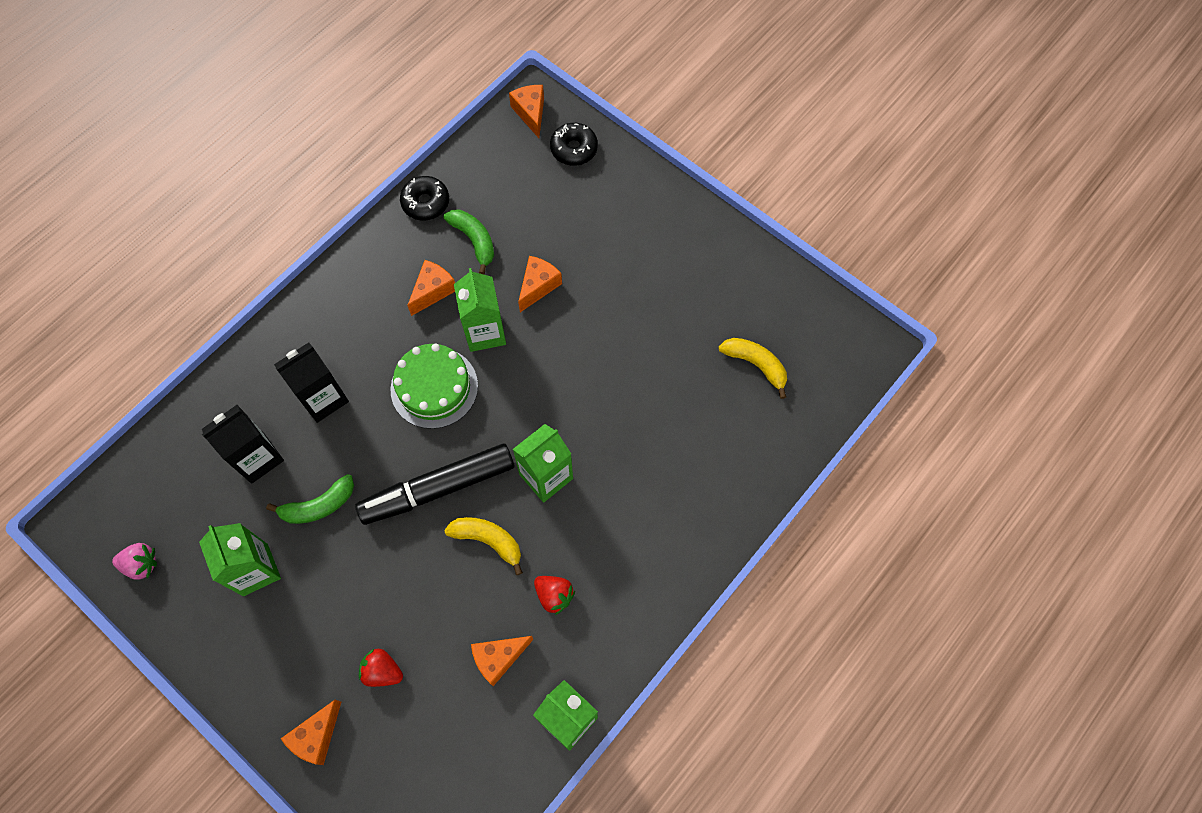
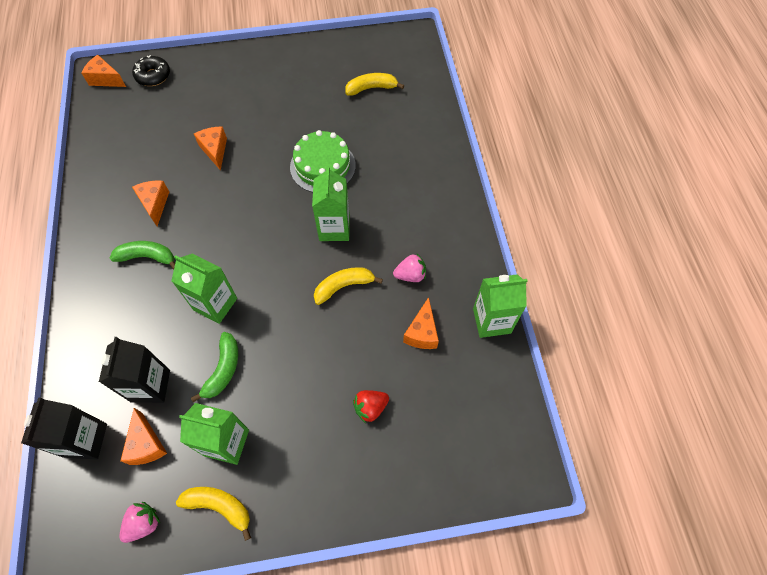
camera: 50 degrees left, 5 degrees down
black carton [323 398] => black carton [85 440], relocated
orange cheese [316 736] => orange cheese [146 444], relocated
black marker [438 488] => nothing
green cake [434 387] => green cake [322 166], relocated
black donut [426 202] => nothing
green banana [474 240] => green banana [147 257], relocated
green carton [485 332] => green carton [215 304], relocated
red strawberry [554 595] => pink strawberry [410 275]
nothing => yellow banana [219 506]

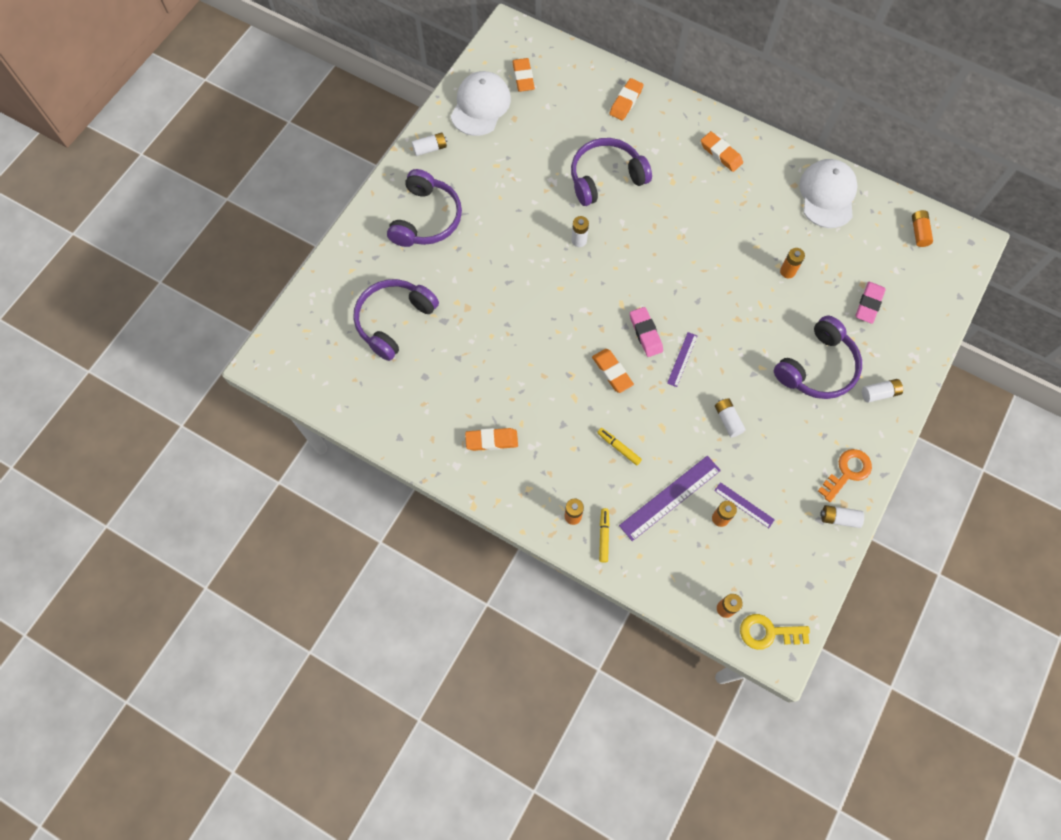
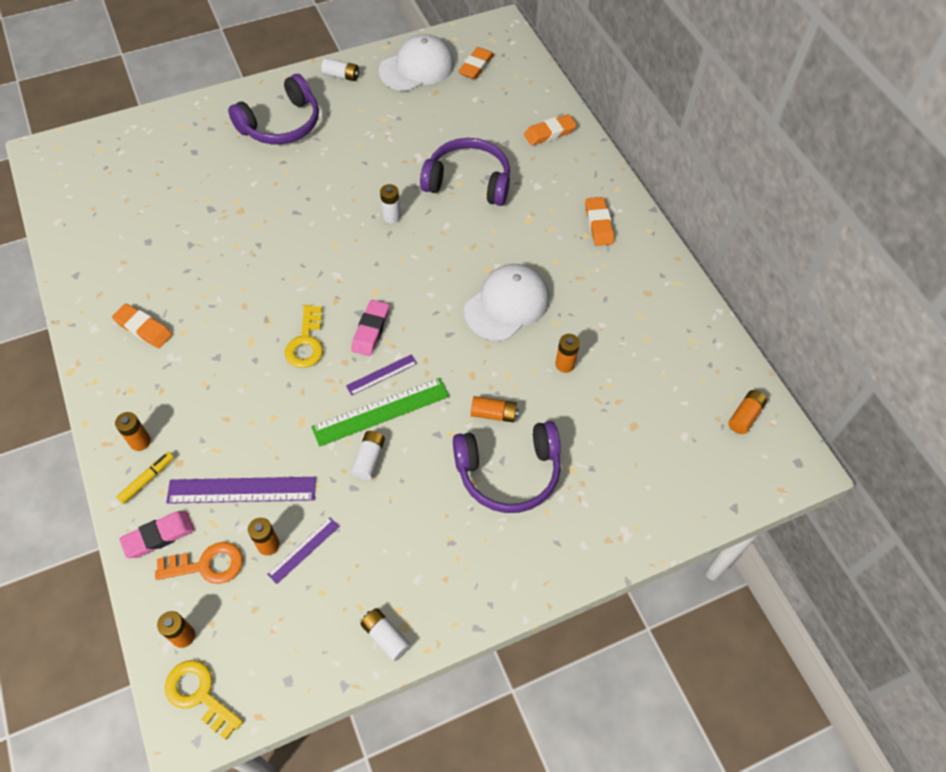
camera: 35 degrees right, 10 degrees down
purple headphones [393 321] => nothing
orange eraser [612 372] => yellow key [306 342]
yellow marker [619 448] => nothing
purple ruler [744 505] => purple ruler [303 550], 60 degrees clockwise
white cap [827 195] => white cap [507 304], relocated
orange key [847 472] => orange key [207 565], relocated
pink eraser [869 304] => pink eraser [159 536], relocated
white battery [879 393] => nothing
nothing => green ruler [381 411]
nothing => orange battery [493 414]

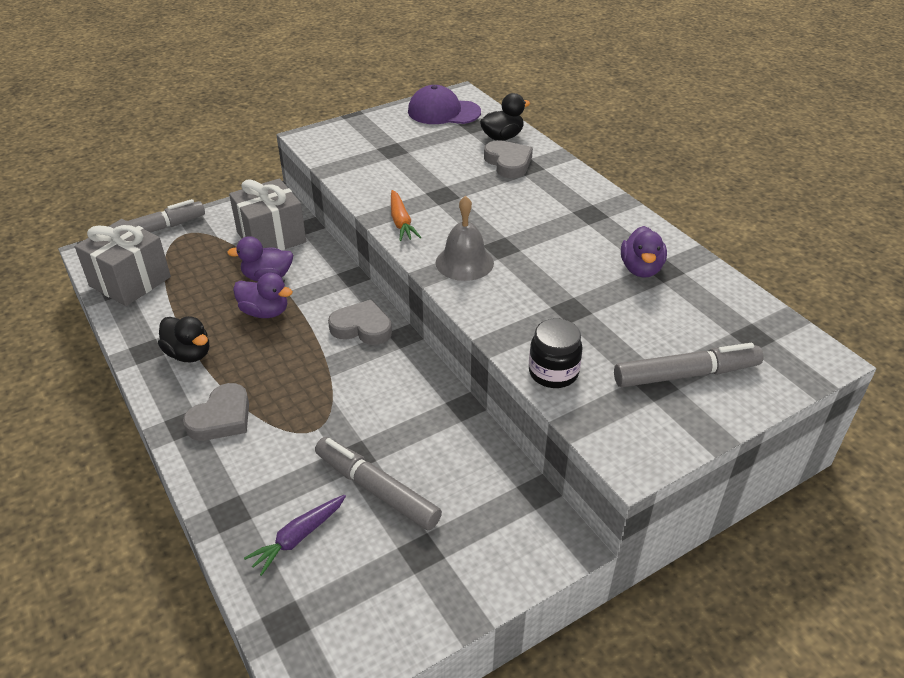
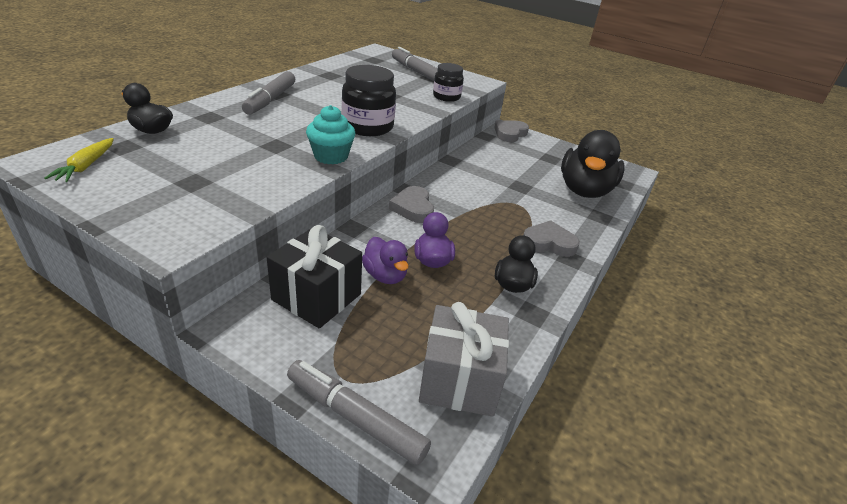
camera: 120 degrees left, 5 degrees down
grey gift [271 237] => black gift [316 297]
purple carrot [298 537] => black duck [584 191]
grey marker [376 489] => grey marker [270 100], relocated
orange carrot [401 222] => turquoise cupcake [331 156]
purple cap [443 112] => yellow carrot [86 166]
grey bell [464 262] => black jar [368 127]
grey heart [508 163] => grey heart [510 134], relocated
purple duck [641 269] => nothing

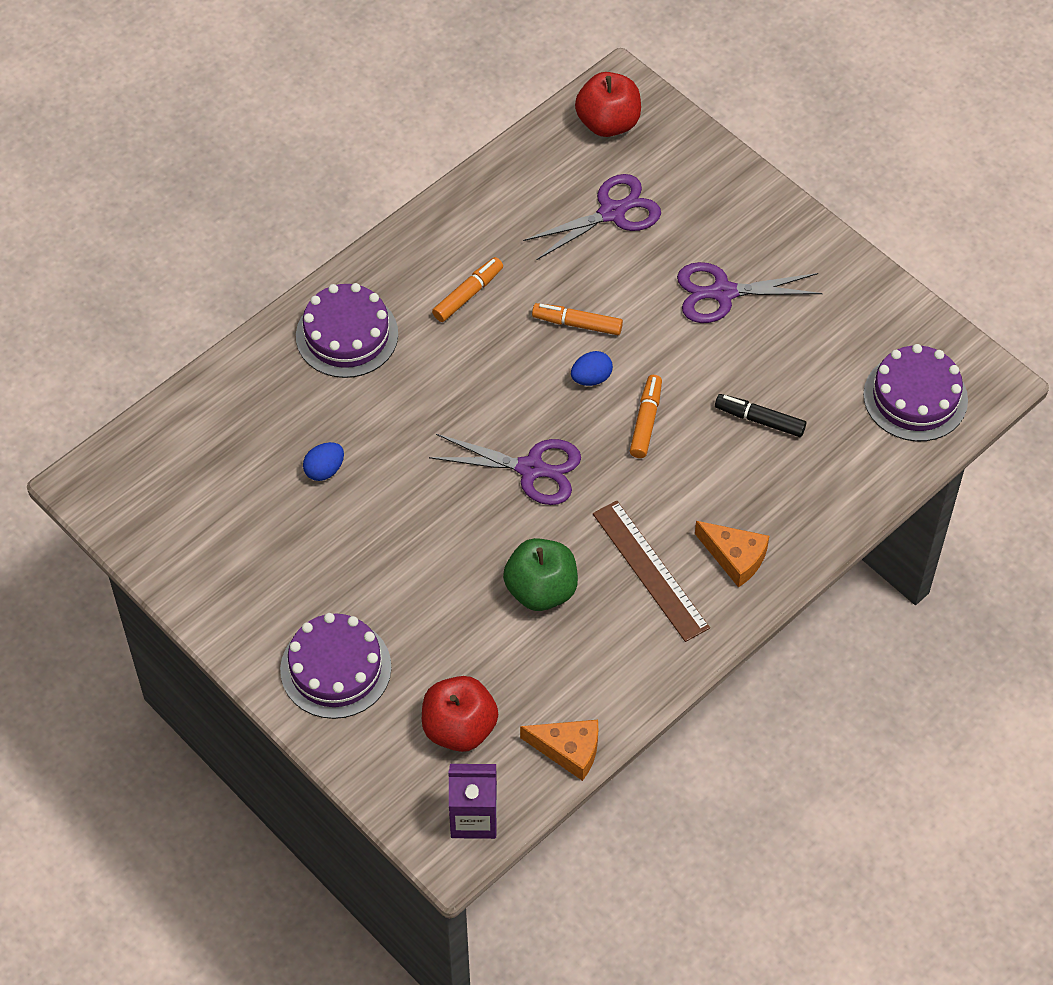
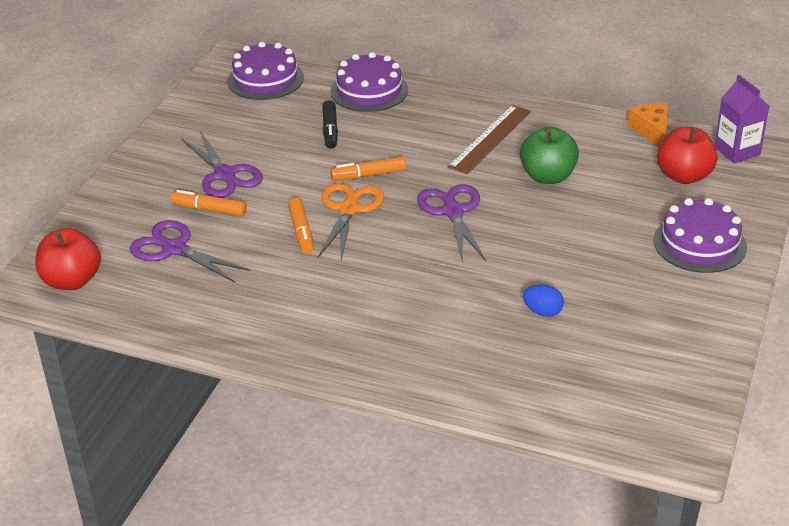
camera: 115 degrees left, 20 degrees down
purple cake [347 335] => purple cake [369 90], relocated
orange marker [468 294] => orange marker [209 209], relocated
blue egg [591 378] => orange scissors [348 210]
orange cheese [735 557] => nothing

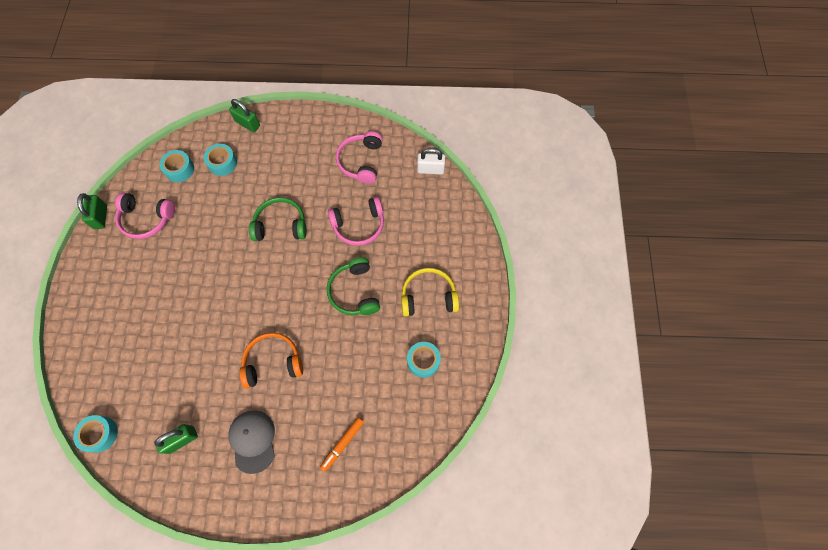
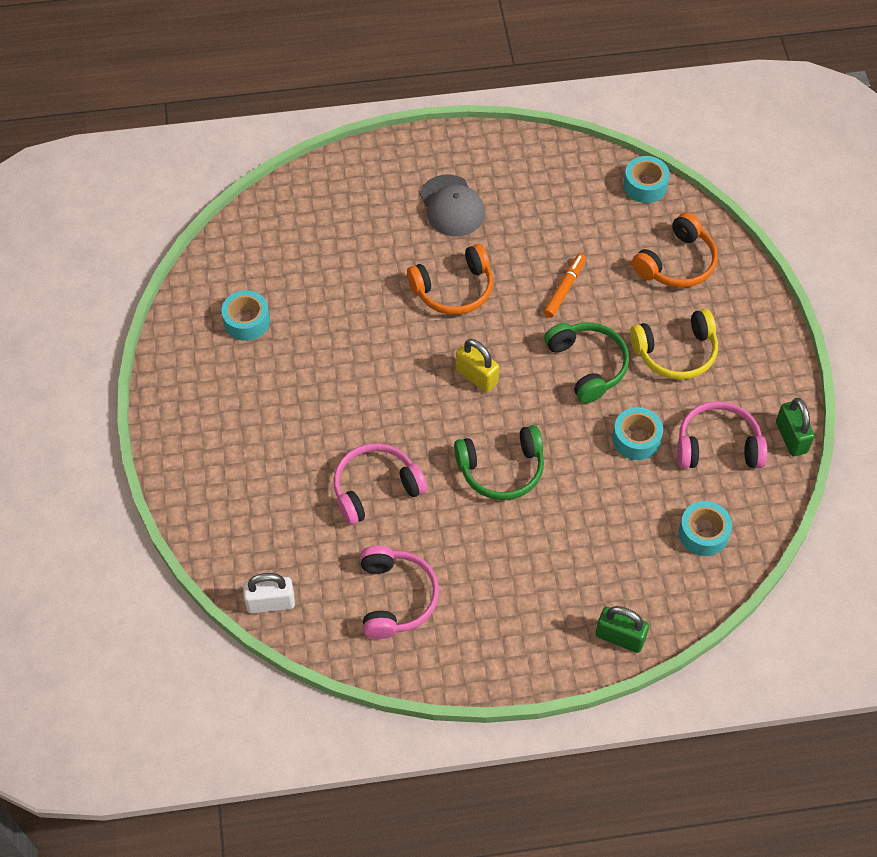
camera: 170 degrees right, 10 degrees down
green padlock [181 439] => nothing
turquoise tape [222 163] => turquoise tape [636 439], relocated
orange marker [342 444] => orange marker [564 289], relocated
green headphones [354 292] => green headphones [588 365], relocated
yellow headphones [428 296] => yellow headphones [676 353], relocated
nothing => yellow padlock [476 376]
nothing => orange headphones [677 263]

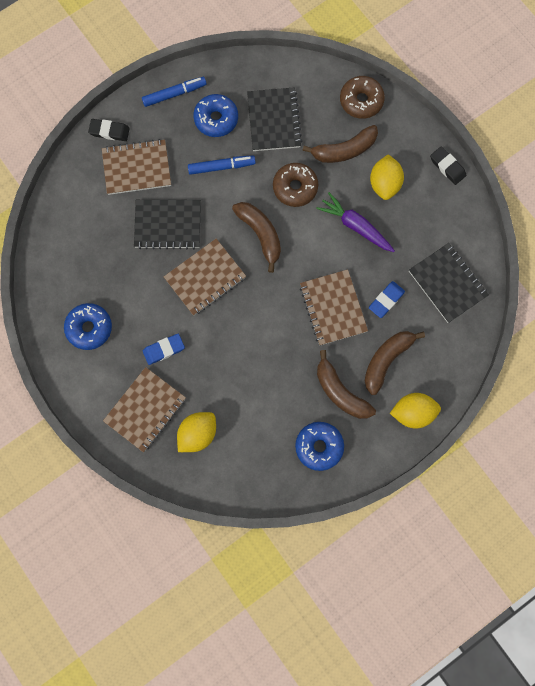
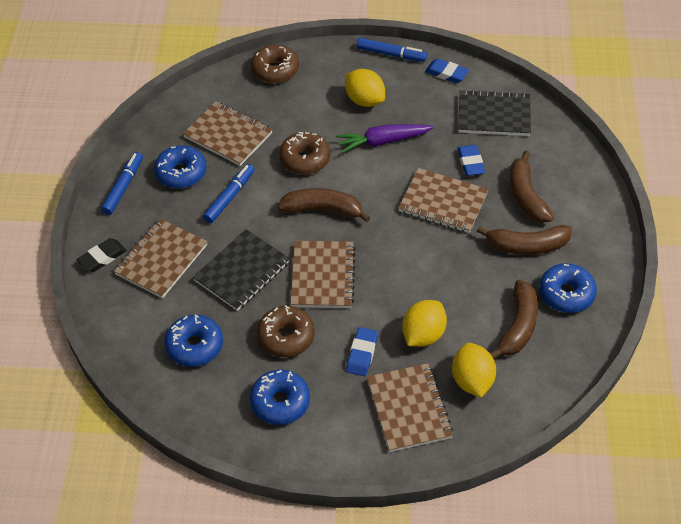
camera: 50 degrees left, 25 degrees down
black notebook [274 120] => brown notebook [228 135]
brown banana [344 150] => brown banana [518 326], relocated
yellow lemon [412 412] => yellow lemon [423 335], relocated
black eraser [447 167] => blue marker [391 54]
nothing => blue donut [194 346]
nothing => brown donut [286 337]
nothing => blue eraser [446 73]

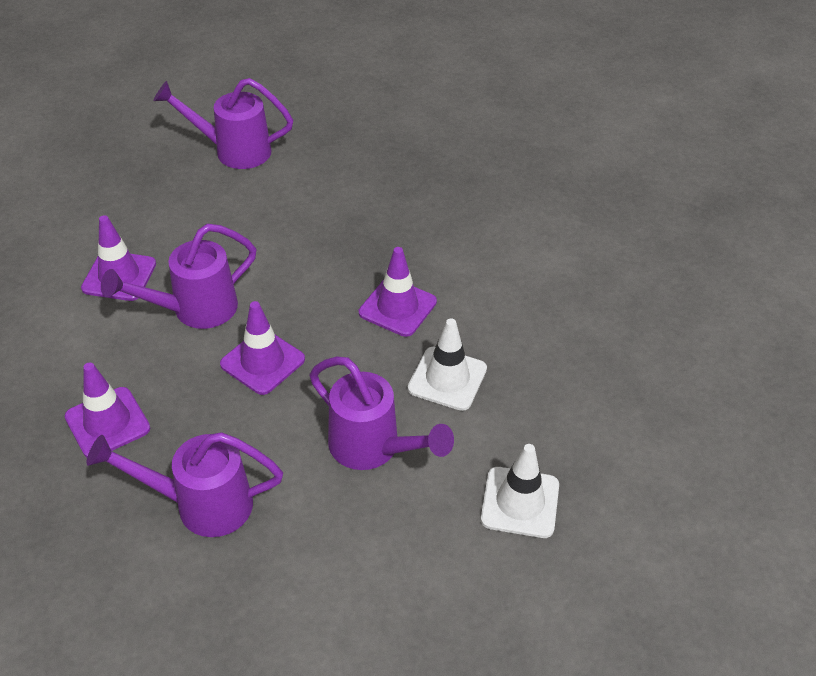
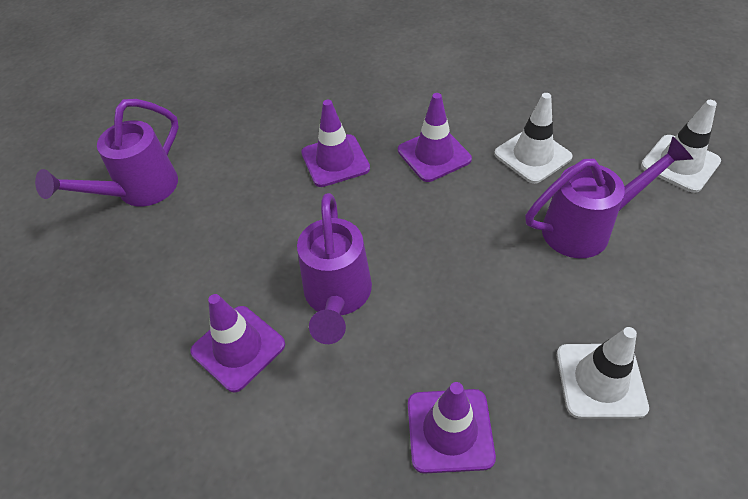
camera: 55 degrees left, 5 degrees up
purple watering can [200 504] => white traffic cone [600 380]
purple traffic cone [262 362] => purple traffic cone [335 161], relocated

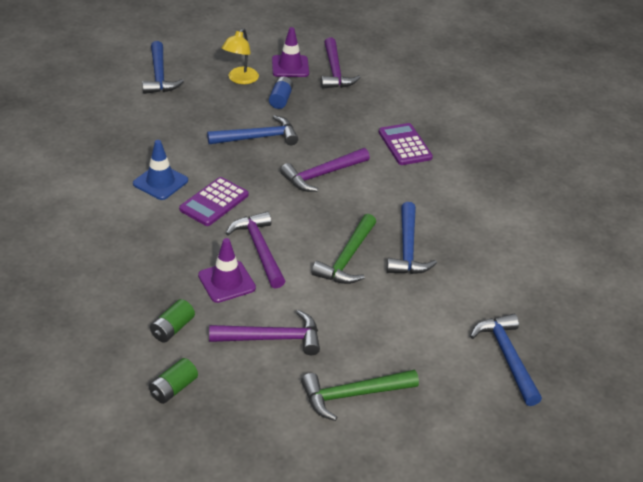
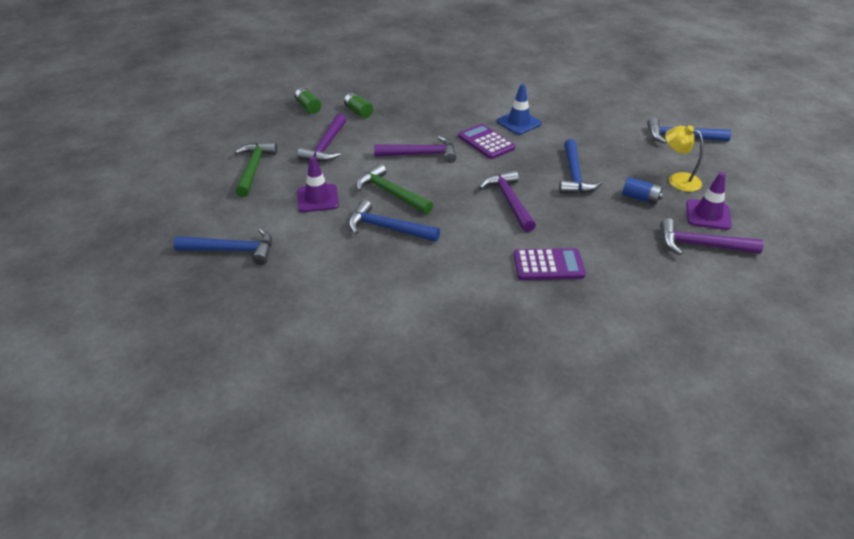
camera: 110 degrees right, 0 degrees up
purple traffic cone [226 282] => purple traffic cone [318 198], relocated

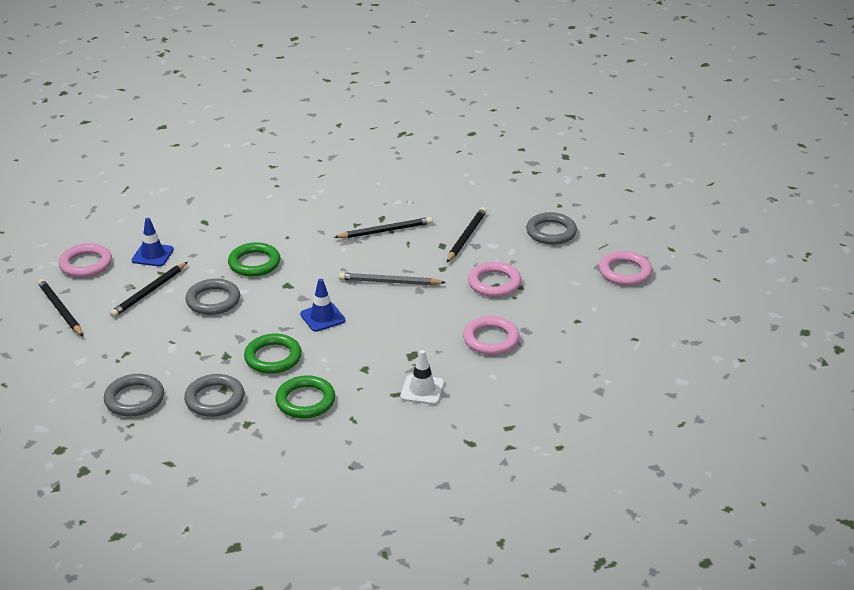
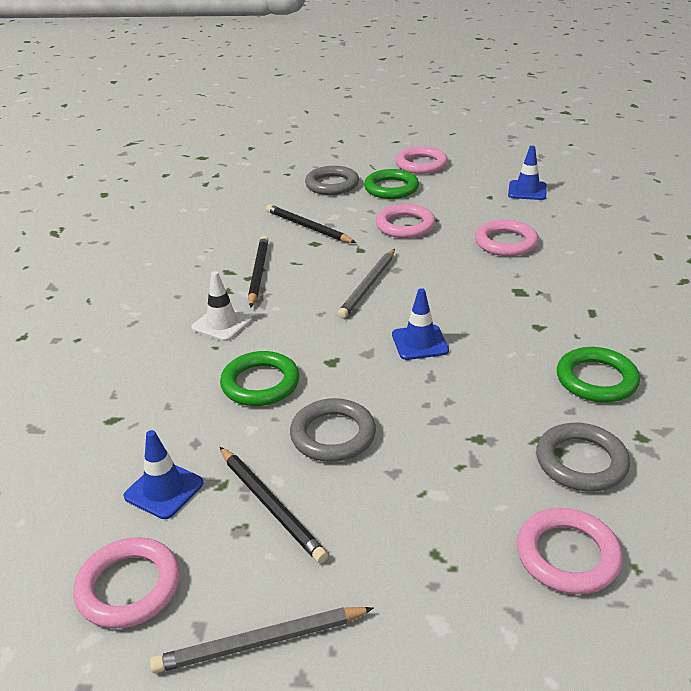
camera: 70 degrees left, 0 degrees up
black pencil [60 310] => grey pencil [261 643]
grey ring [134 399] => pink ring [567 555]
green ring [273 357] => green ring [391 188], relocated
white traffic cone [422 390] => white traffic cone [222 324], relocated
nothing => blue traffic cone [527 191]

